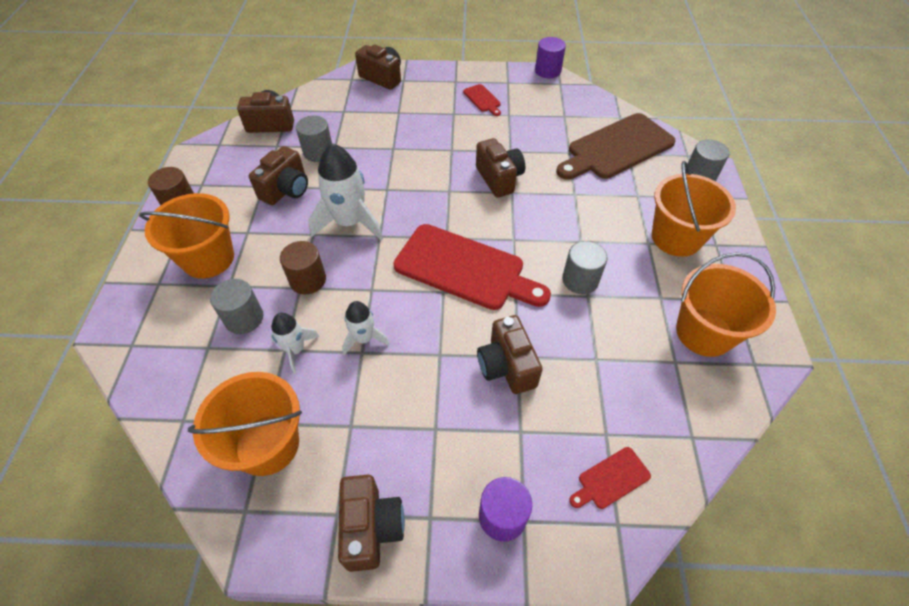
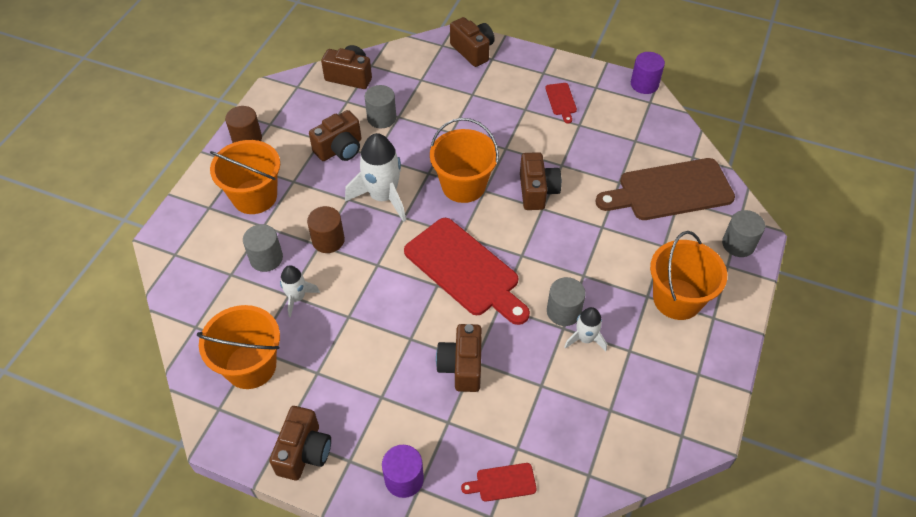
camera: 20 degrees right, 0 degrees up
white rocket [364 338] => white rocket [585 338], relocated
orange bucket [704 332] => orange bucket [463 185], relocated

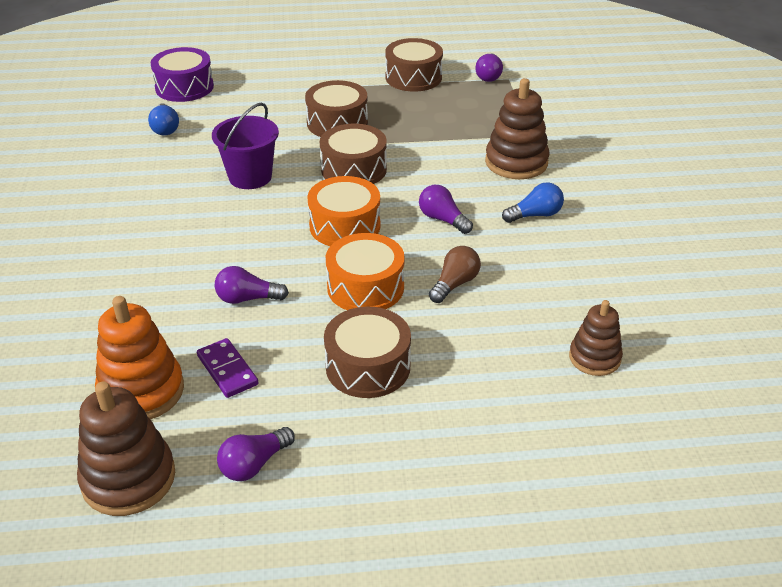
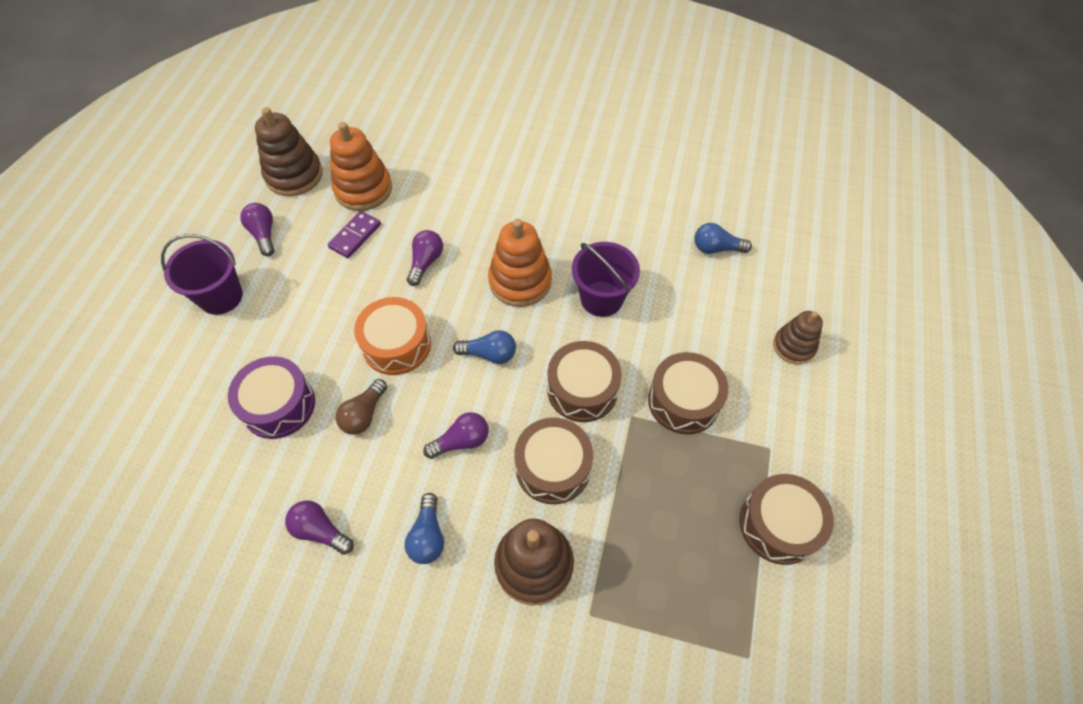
camera: 110 degrees right, 20 degrees up
purple drum [184 87] => purple drum [278 405], relocated
purple domino [227 370] => purple domino [355 236], 45 degrees counterclockwise
orange drum [345 226] => blue light bulb [489 354]
brown drum [368 367] => brown drum [553 467], relocated
brown light bulb [455 284] => brown light bulb [364 414], 60 degrees clockwise
purple light bulb [488 76] => purple light bulb [320 531], relocated
brown stacking toy [594 358] => brown stacking toy [794 346], relocated
nothing => purple bucket [221 296]
nothing => orange stacking toy [520 281]

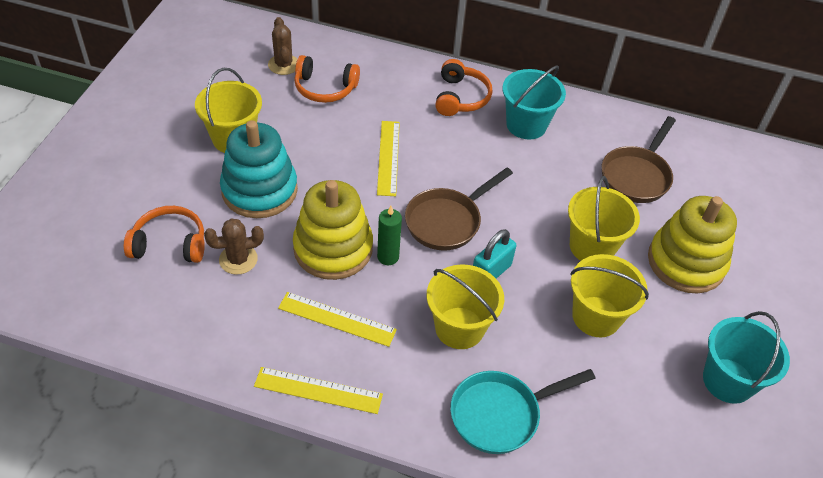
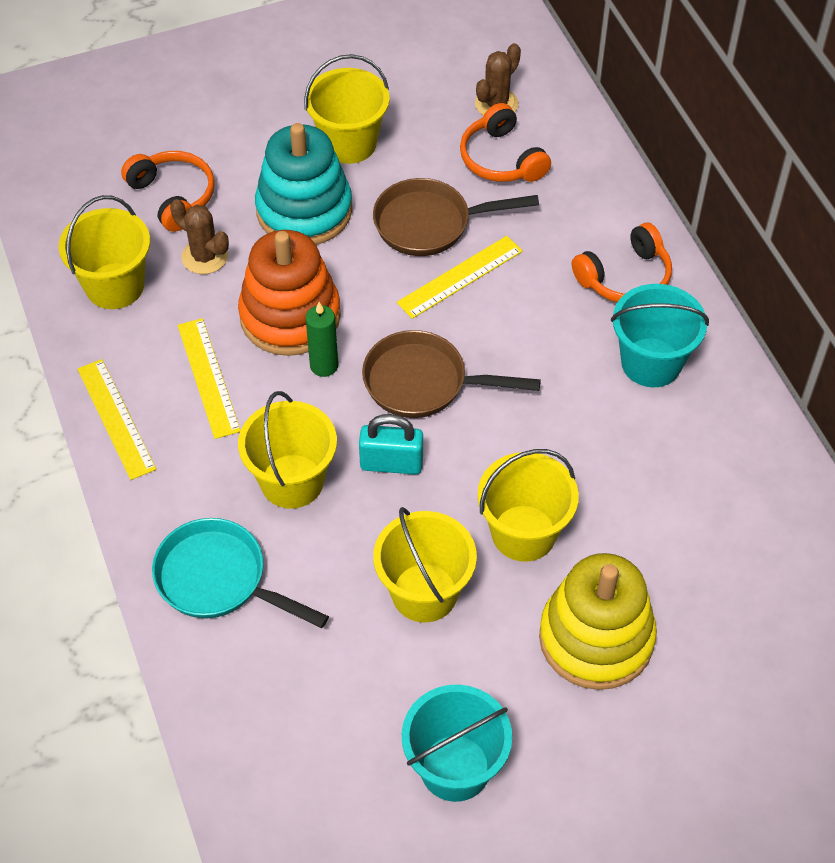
camera: 55 degrees right, 5 degrees up
yellow stacking toy [333 248] => orange stacking toy [290 316]
brown pan [637 176] => brown pan [430 224], relocated
nothing => yellow bucket [115 286]

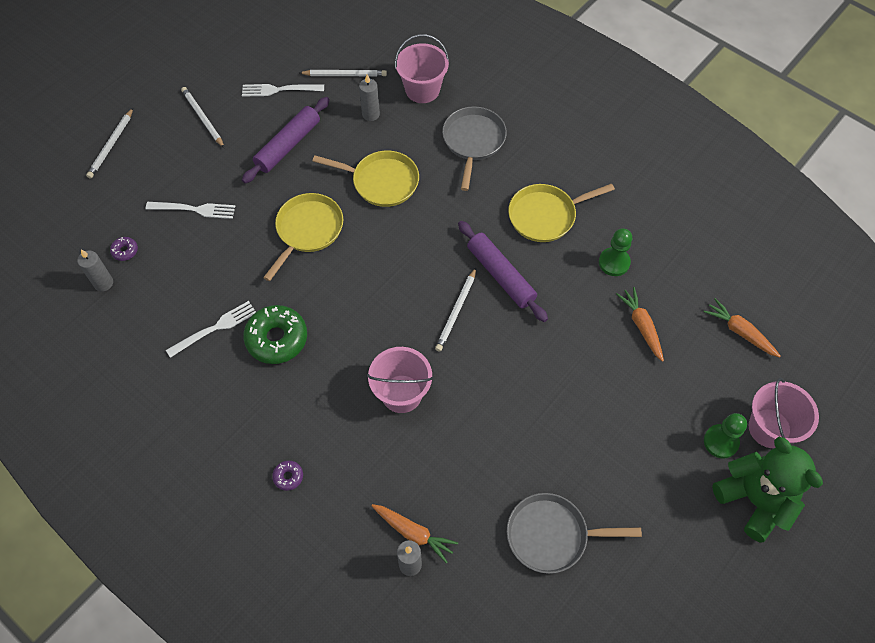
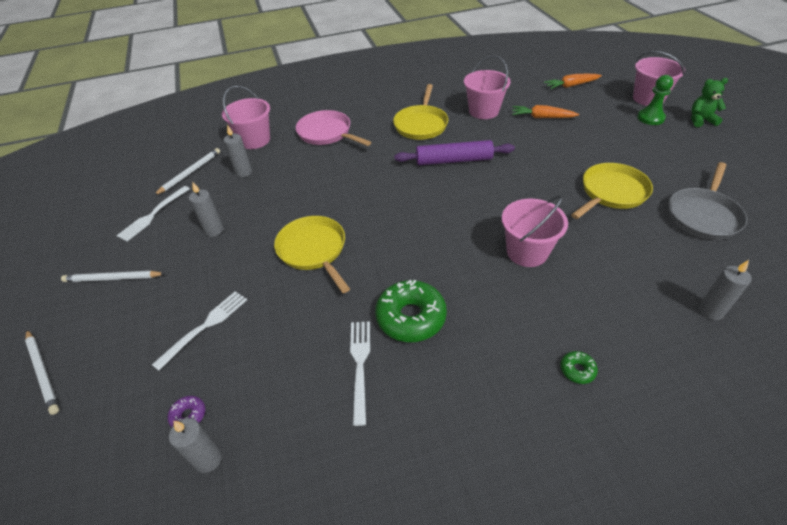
camera: 55 degrees left, 15 degrees down
purple rolling pin [288 145] => grey candle [214 230]
purple donut [288 477] => green donut [577 370]
yellow pan [381 182] => yellow pan [611 193], relocated
orange carrot [413 533] => nothing
white pencil [456 311] => nothing
grey pan [473 141] => pink pan [327 133]
green pawn [614 262] => pink bucket [483 111]
green teddy bear [754 500] => green teddy bear [700 120], x0.54

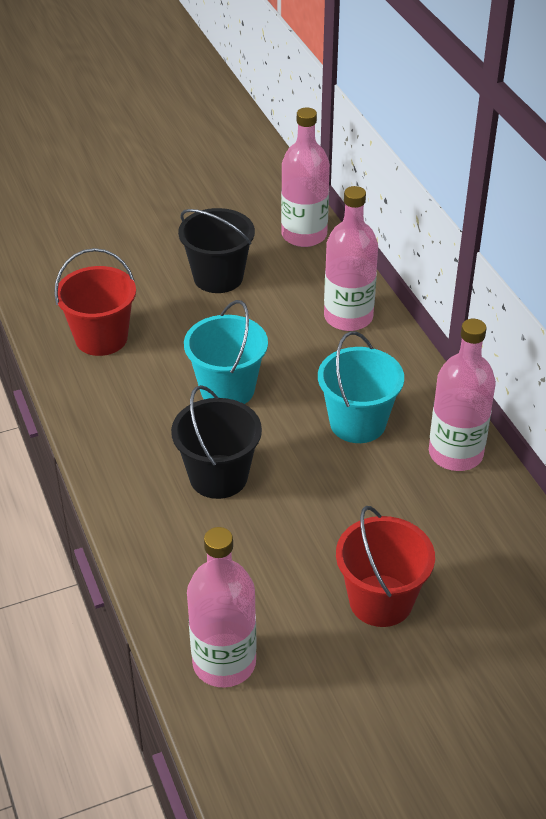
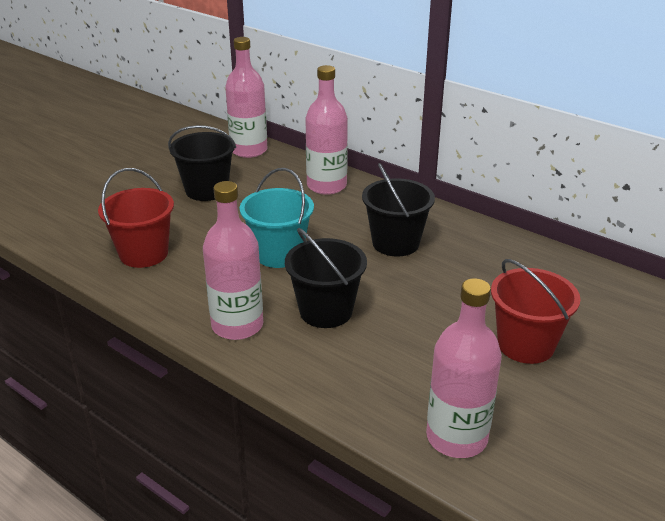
camera: 30 degrees left, 10 degrees down
turquoise bucket [357 423] => black bucket [395 243]
pink bottle [455 453] => pink bottle [237 325], relocated

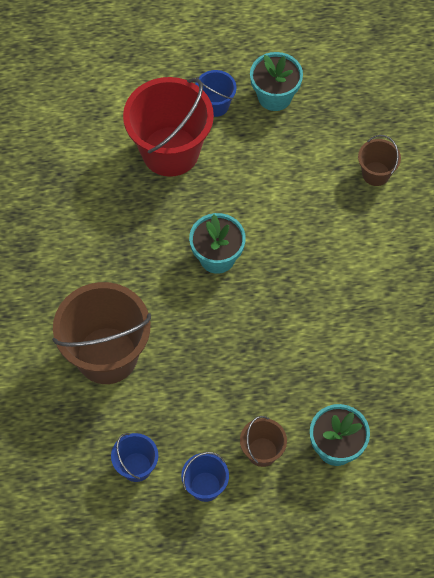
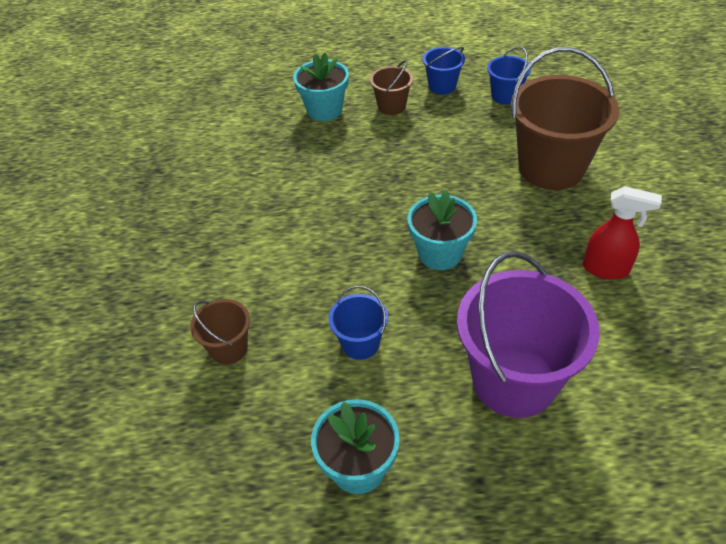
camera: 175 degrees left, 15 degrees down
red bucket [170 151] => purple bucket [514 380]
blue bucket [215 105] => blue bucket [360 343], relocated
nothing => red spray bottle [606 269]

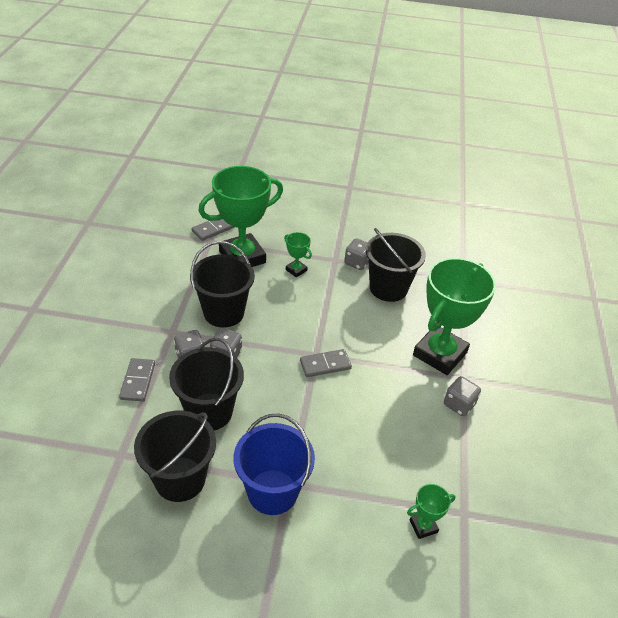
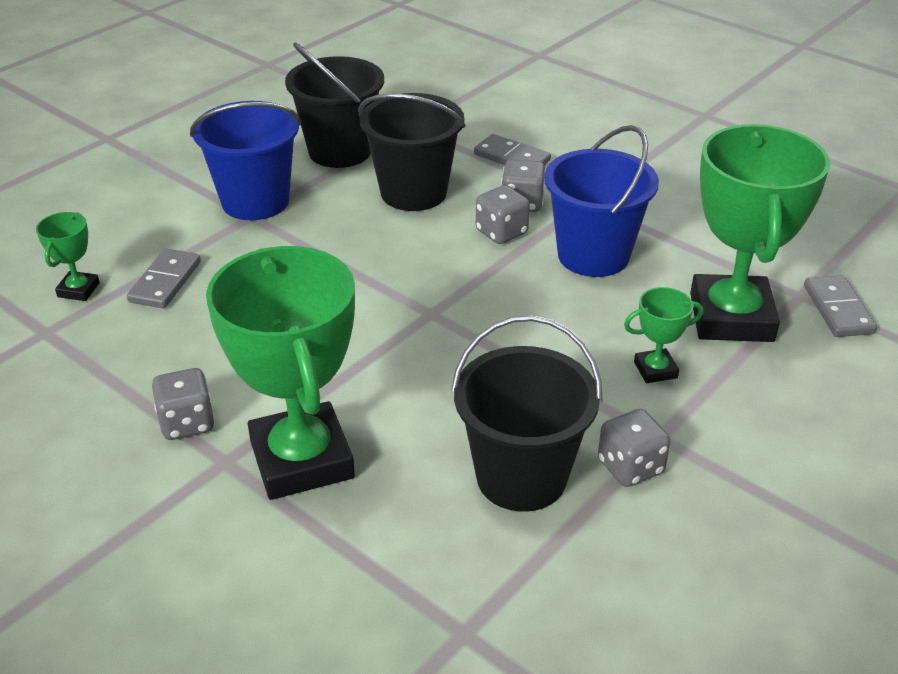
camera: 125 degrees right, 5 degrees down
black bucket [224 313] => blue bucket [593 255]
grey domino [325 364] => grey domino [165 282], relocated

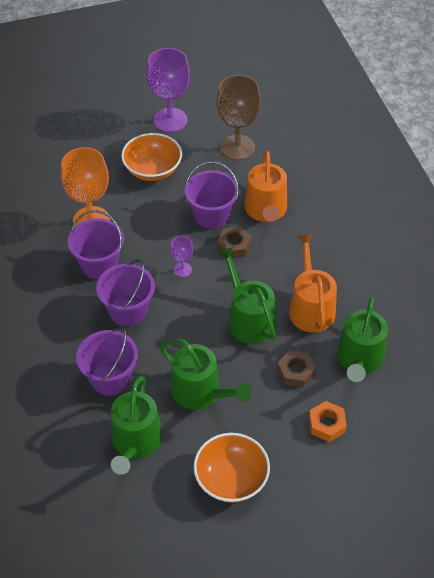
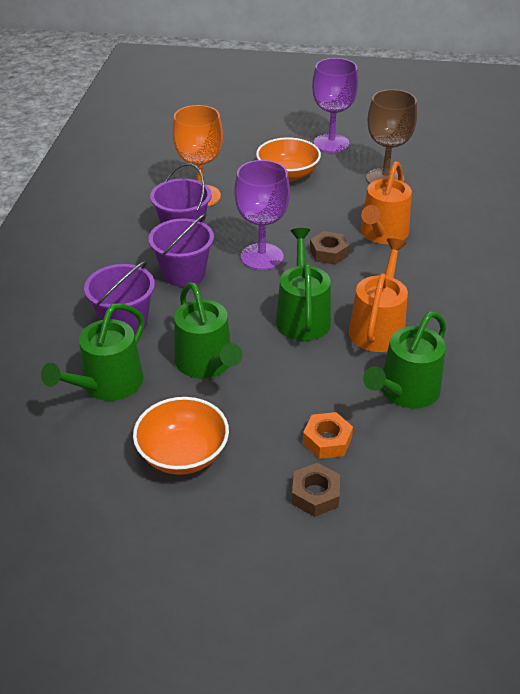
camera: 25 degrees right, 10 degrees down
purple goblet [182 270] => purple goblet [262 257], x2.08
purple bucket [211 215] => nothing
brown nut [296 372] => brown nut [315 494], relocated

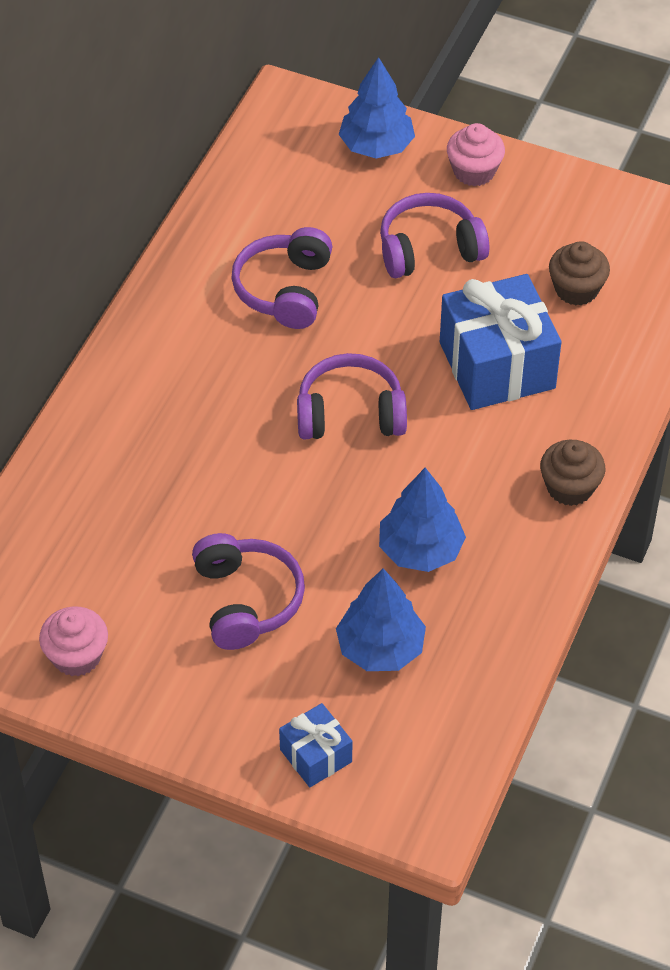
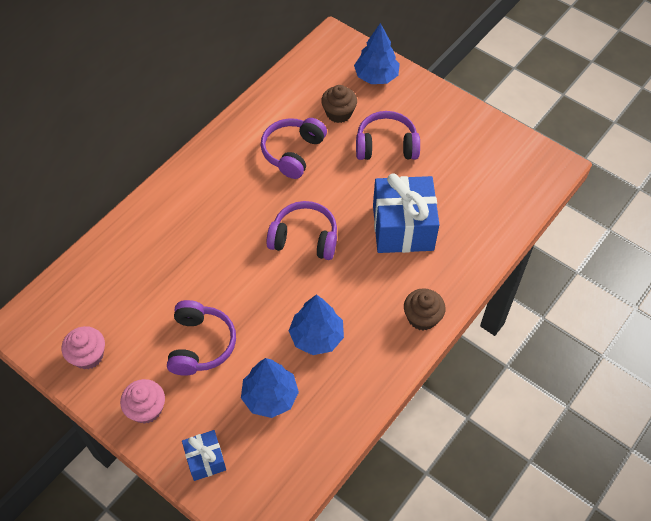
camera: 15 degrees right, 5 degrees up
pink cupcake [474 171] => pink cupcake [146 409], relocated
brown cupcake [576 289] => brown cupcake [339 113], relocated

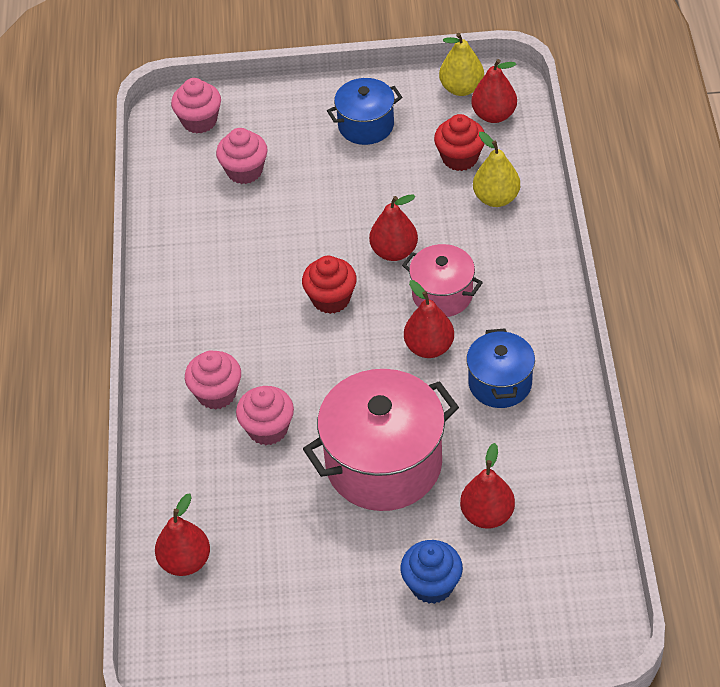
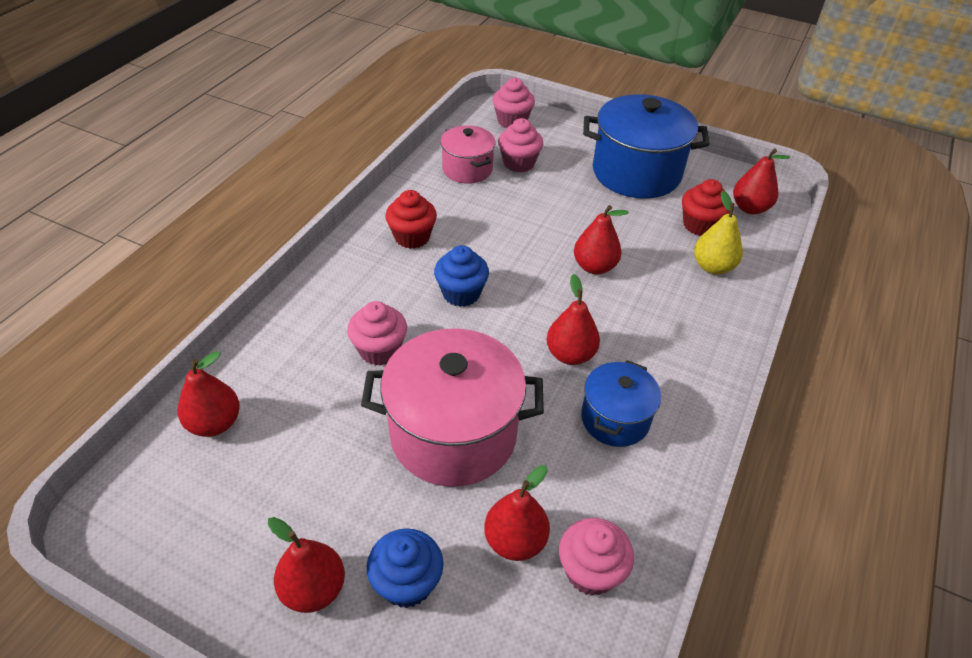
camera: 25 degrees right, 5 degrees down
pink cupcake [216 393] => pink cupcake [590 571], relocated
red cupcake [331 299] => red cupcake [412 237], relocated
blue pot [366 125] => blue pot [636 173], x1.78
pink pot [442 295] => pink pot [467 169], relocated
yellow pear [461 88] => nothing
nothing => red pear [313 589]
nothing => blue cupcake [461 293]

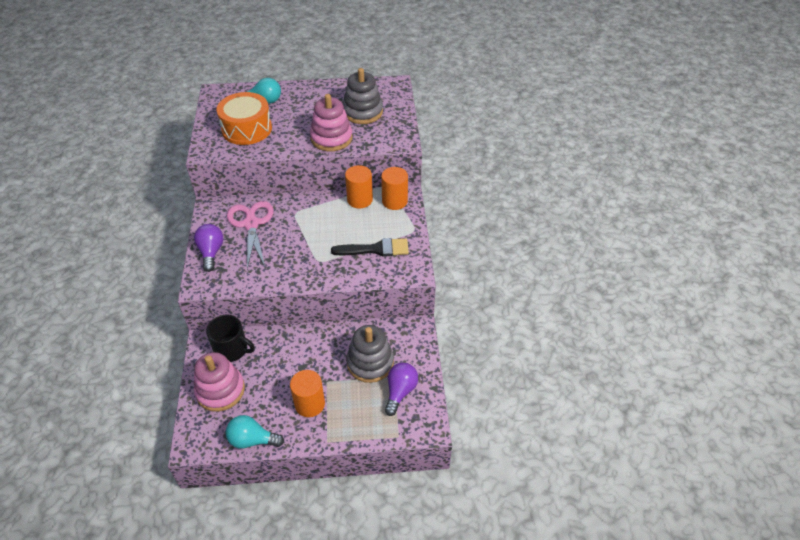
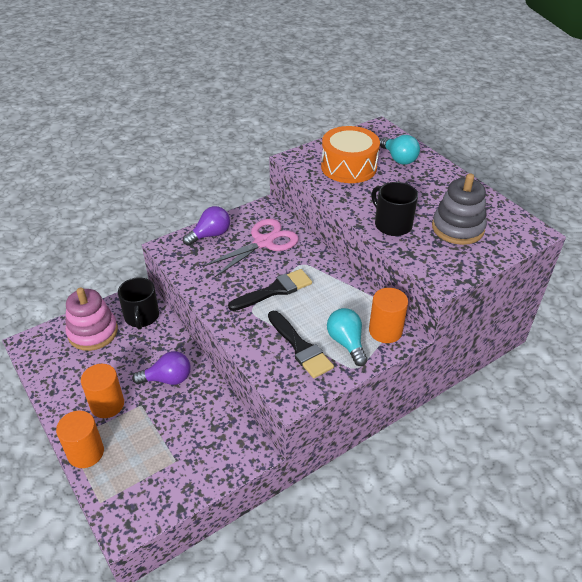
camera: 60 degrees right, 5 degrees down
turquoise light bulb [252 440] => turquoise light bulb [346 343], relocated
pink stacking toy [331 138] => black mug [392 224]
orange cylinder [360 200] => orange cylinder [86 453], relocated
grey stacking toy [370 363] => nothing
purple light bulb [400 391] => purple light bulb [167 379], relocated
nothing => black brush [275 290]

